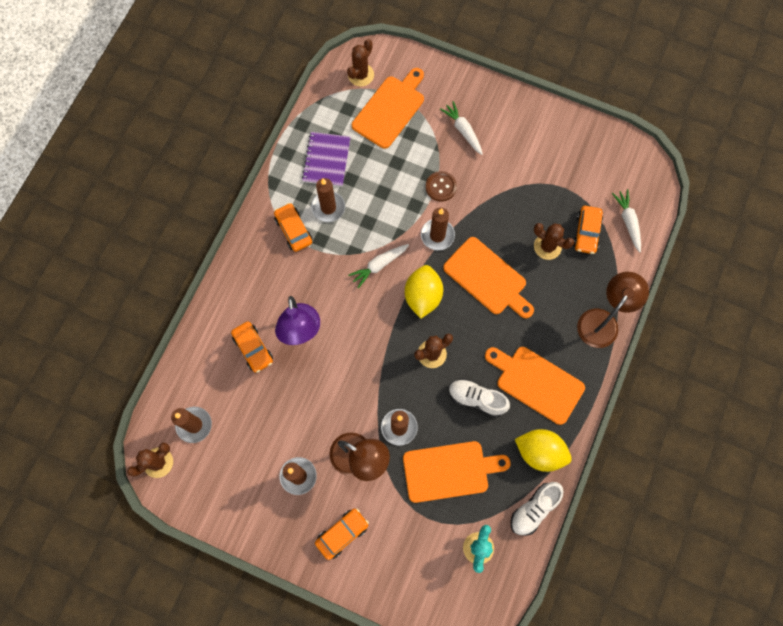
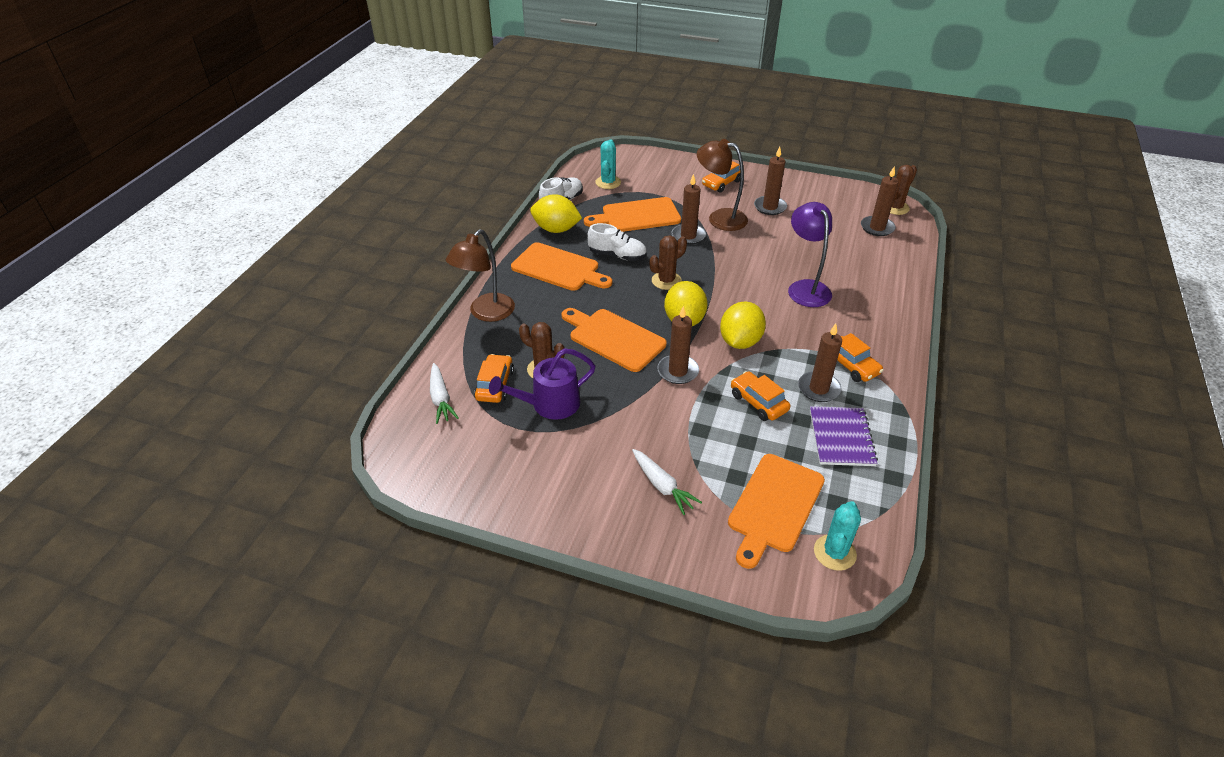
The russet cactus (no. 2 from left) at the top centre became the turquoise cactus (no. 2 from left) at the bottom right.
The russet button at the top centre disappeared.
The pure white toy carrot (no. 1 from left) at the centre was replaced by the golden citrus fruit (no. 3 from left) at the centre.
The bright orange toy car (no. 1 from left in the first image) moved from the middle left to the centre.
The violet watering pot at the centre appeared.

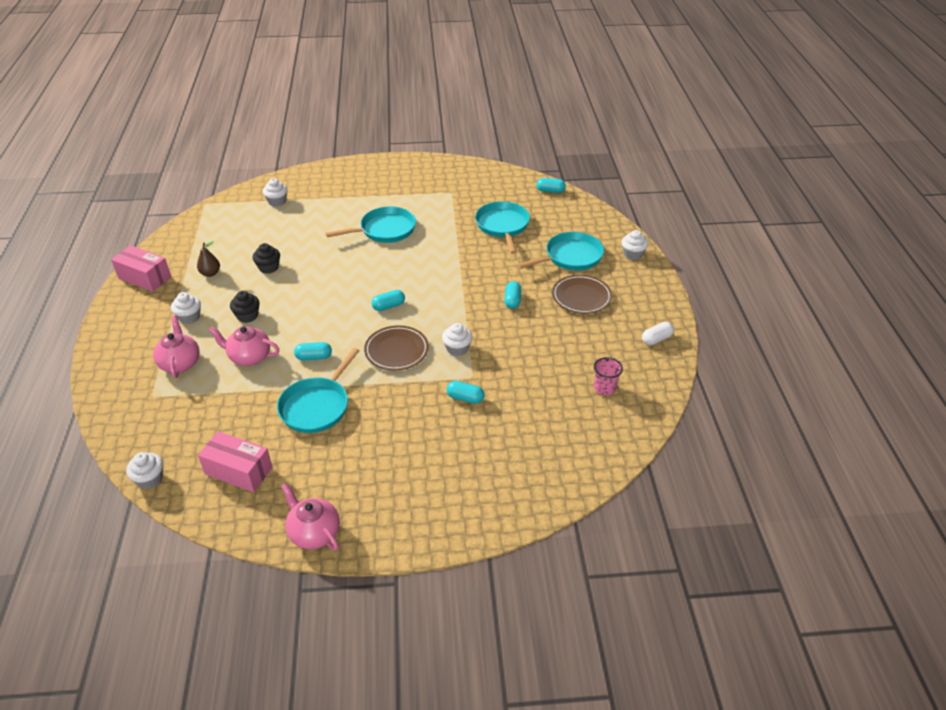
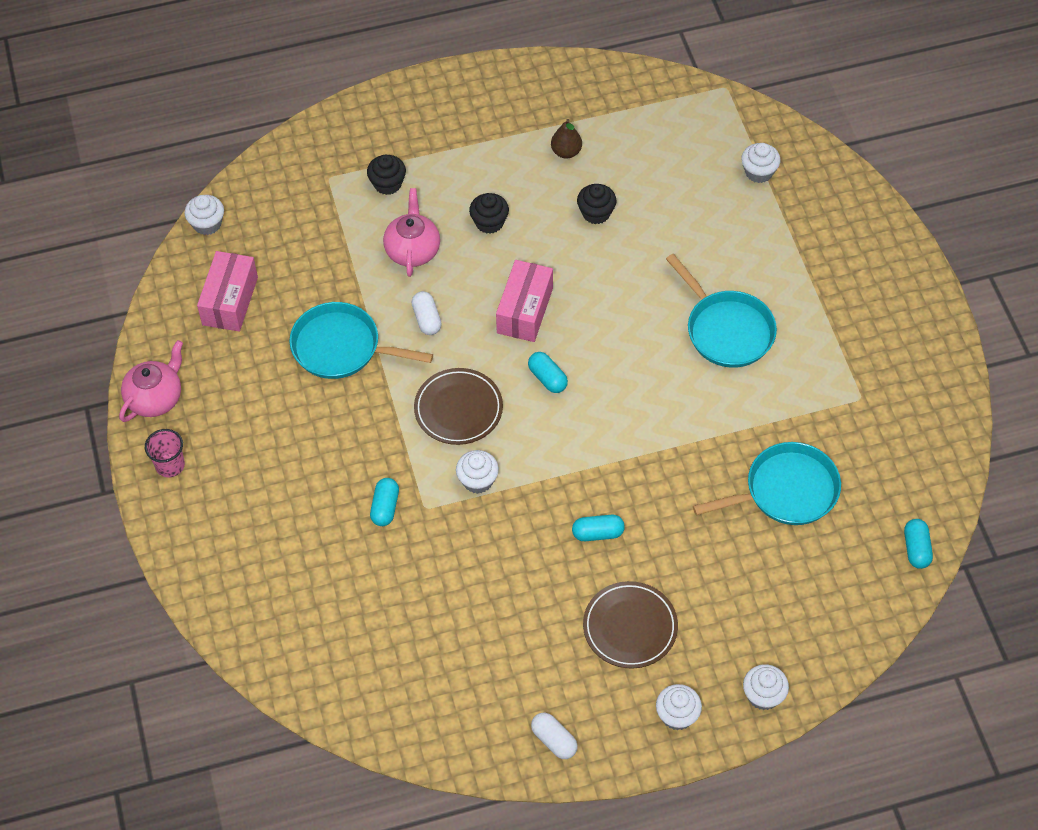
The turquoise pan (no. 4 from left) at the centre disappeared.
The pink parcel (no. 1 from left in the first image) moved from the middle left to the centre.
The pure white cupcake (no. 2 from left in the first image) moved from the middle left to the bottom centre.
The pink teapot (no. 1 from left) at the middle left was replaced by the ebony cupcake (no. 1 from left) at the top centre.
The turquoise capsule (no. 1 from left) at the middle left became the pure white capsule (no. 1 from left) at the centre.
The pink beaker moved from the centre to the middle left.

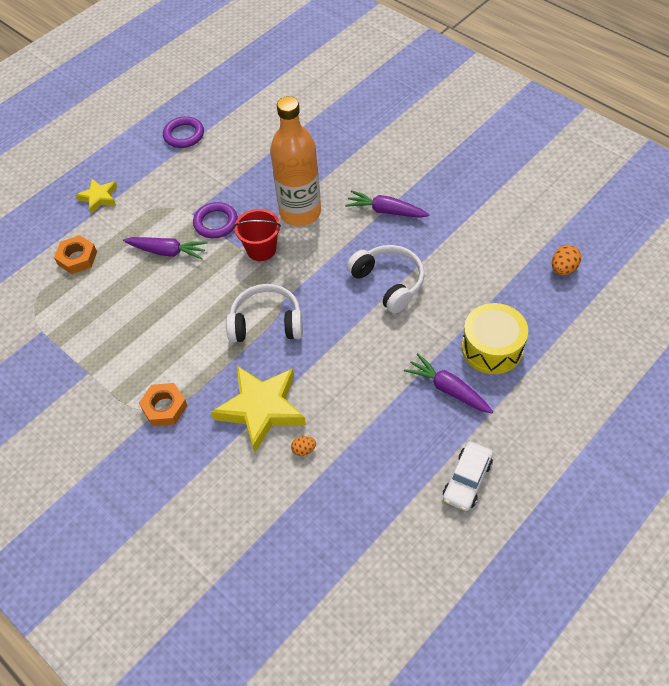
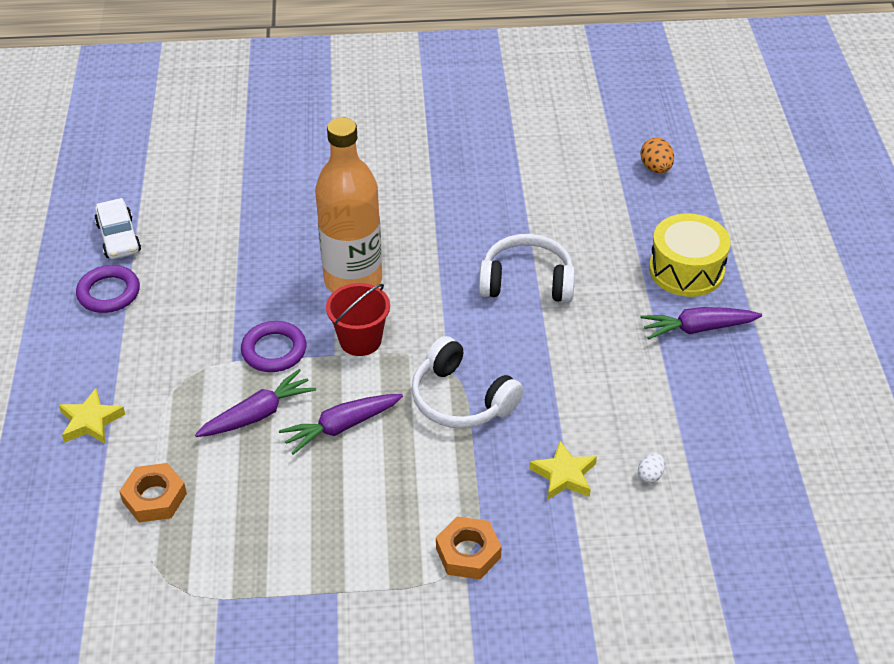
The violet toy carrot (no. 2 from left) moved from the top centre to the centre.
The pure white over-ear headphones (no. 1 from left) at the centre turned 90 degrees counterclockwise.
The golden star (no. 2 from left) at the centre changed to 0.54 times the size.
The bright orange toy egg (no. 1 from left) at the centre became the pure white toy egg at the bottom right.
The pure white toy car moved from the bottom right to the middle left.

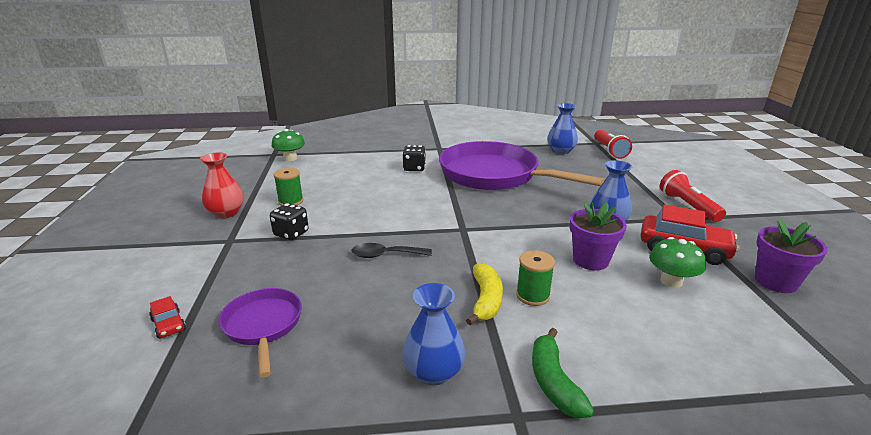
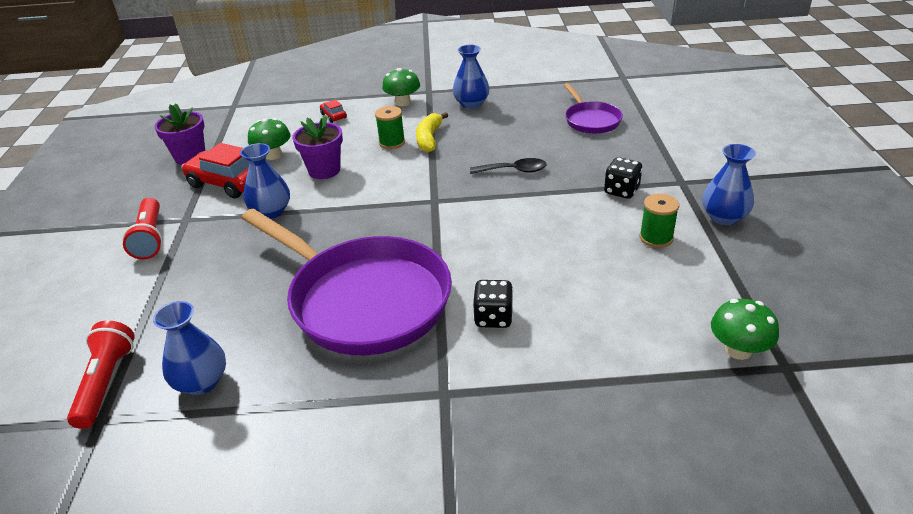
The scarlet vase at the middle left became the blue vase (no. 4 from left) at the middle right.
The scarlet toy car (no. 1 from left in the first image) moved from the bottom left to the top centre.
The green banana at the bottom centre was replaced by the green toadstool (no. 2 from left) at the top centre.

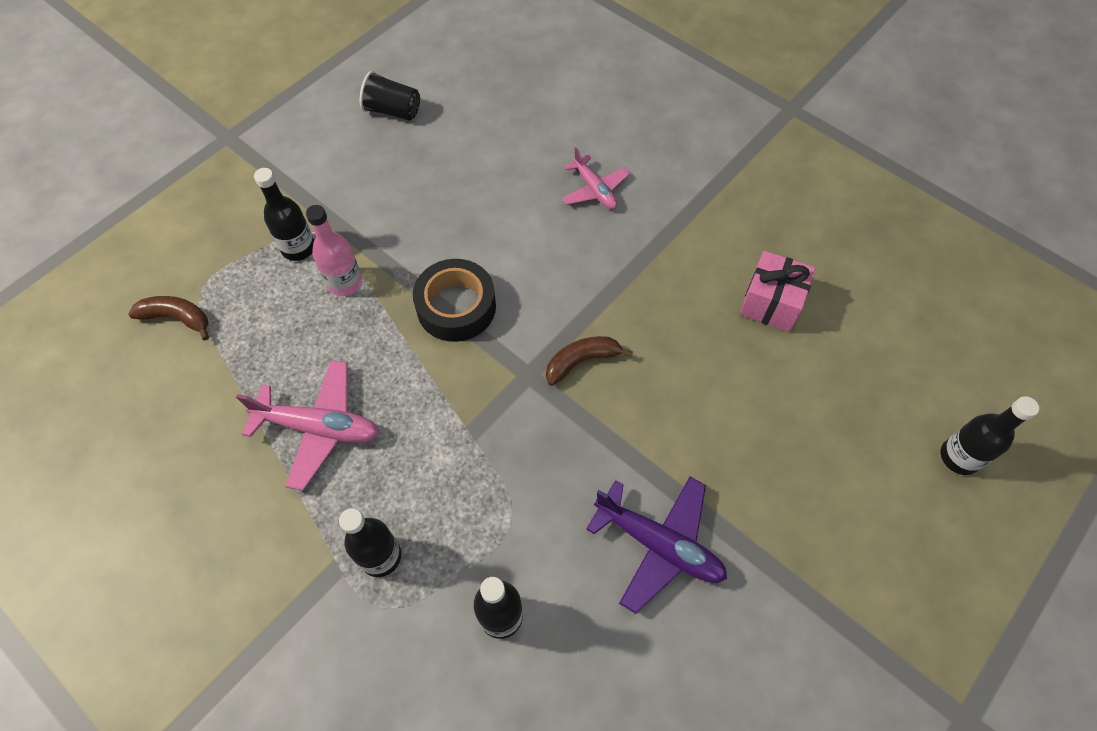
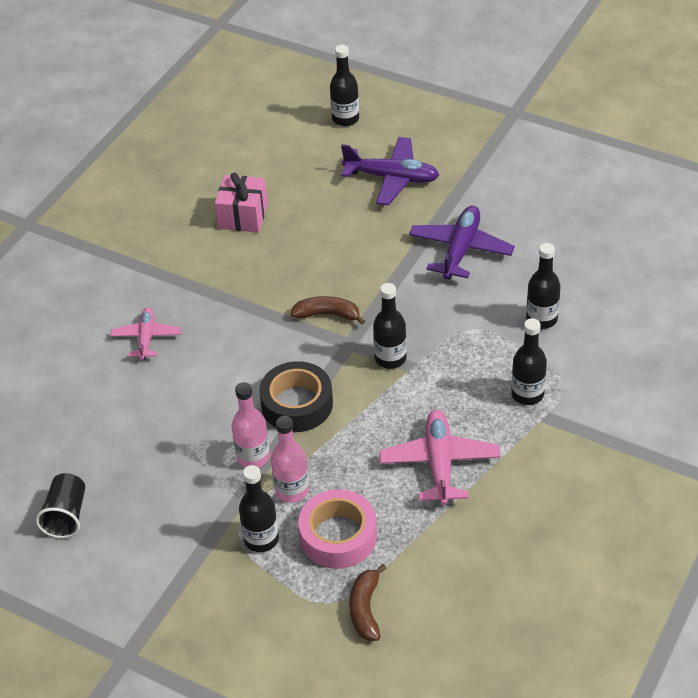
The pink aeroplane (no. 2 from left in the first image) at the top centre turned 45 degrees counterclockwise.
The russet banana (no. 2 from left in the first image) at the centre turned 135 degrees clockwise.
The violet aeroplane (no. 1 from left) at the top centre appeared.
The ebony bottle (no. 3 from left) at the centre appeared.
The pink bottle (no. 1 from left) at the centre appeared.
The pink sticky tape at the bottom centre appeared.

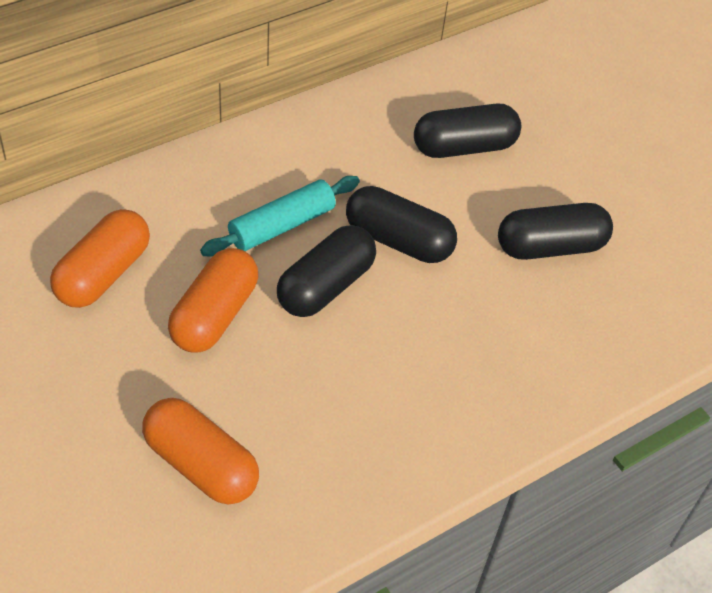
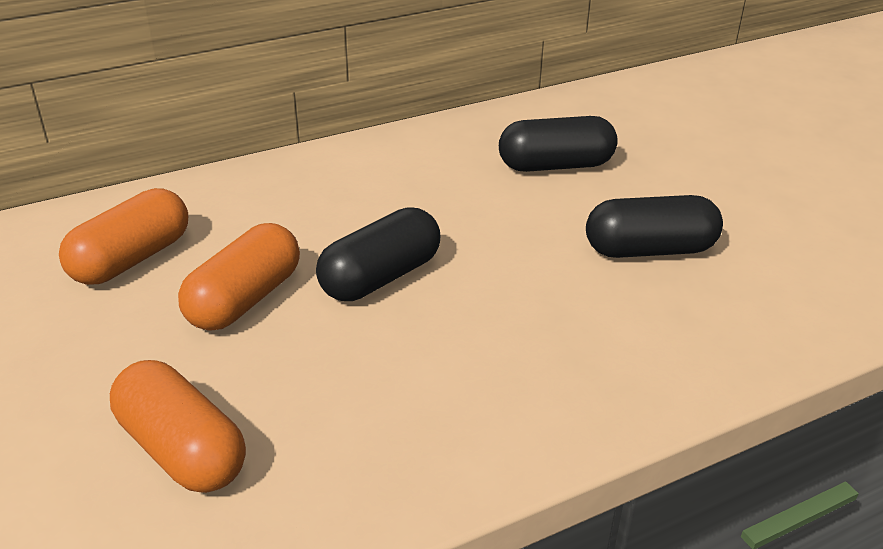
The turquoise rolling pin at the centre disappeared.
The ebony capsule (no. 2 from left) at the centre disappeared.

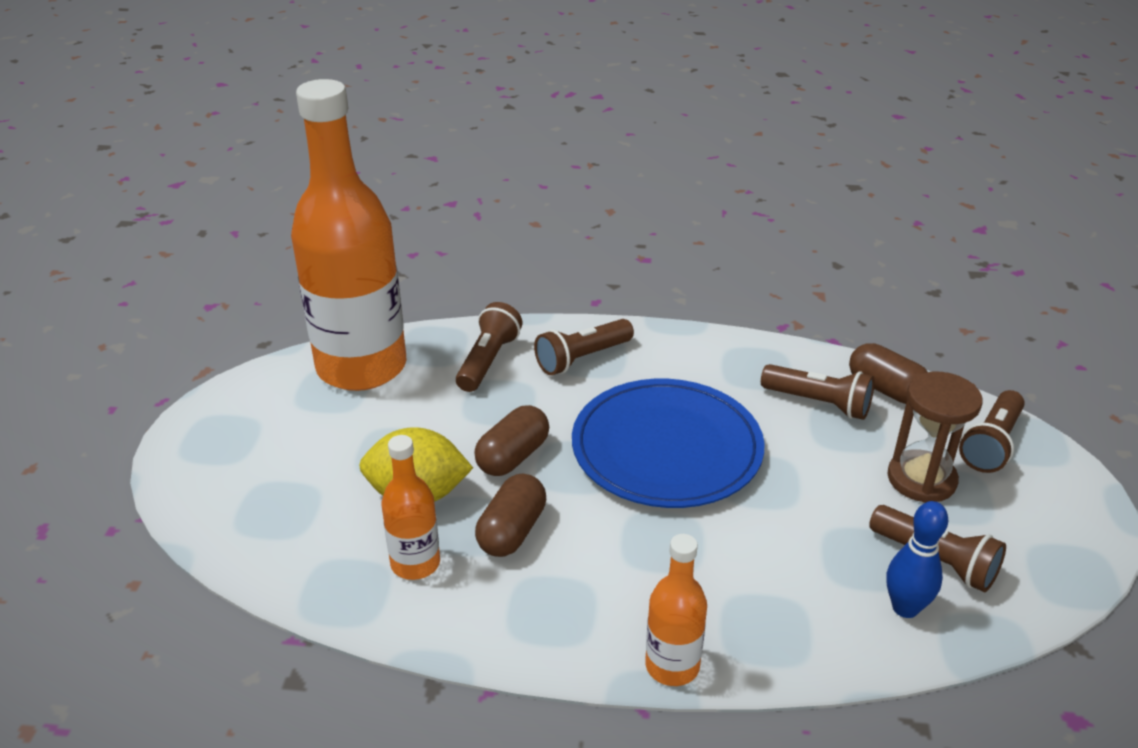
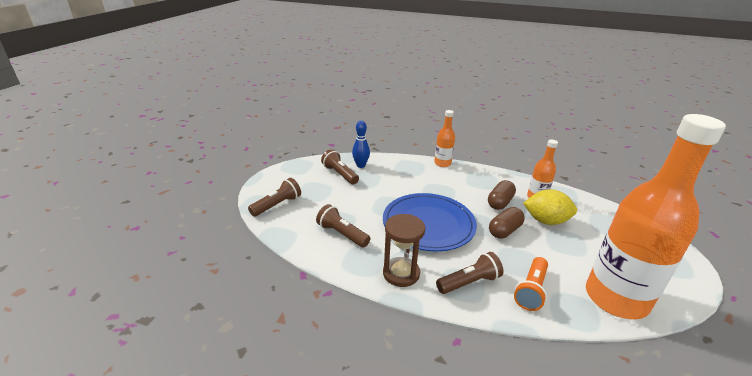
The russet flashlight (no. 1 from left) at the centre became the bright orange flashlight at the bottom right.
The russet capsule (no. 3 from left) at the middle right disappeared.
The russet sand timer moved from the middle right to the centre.

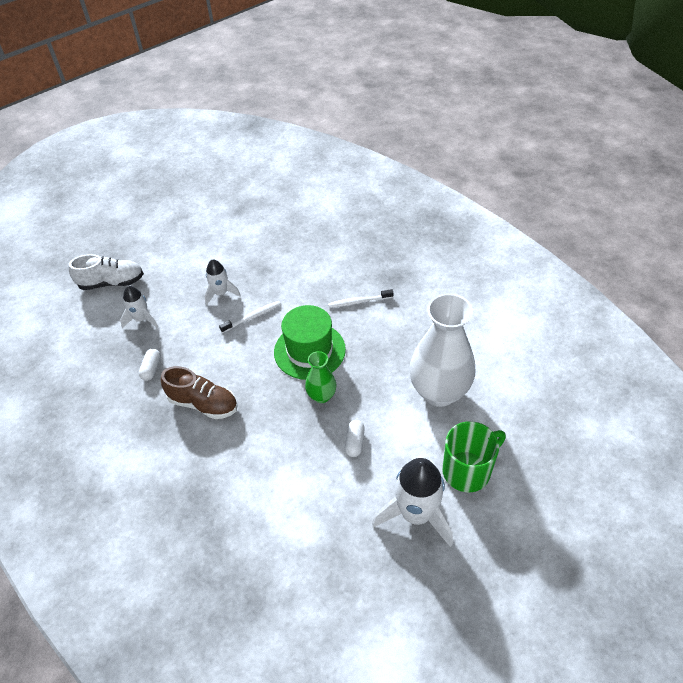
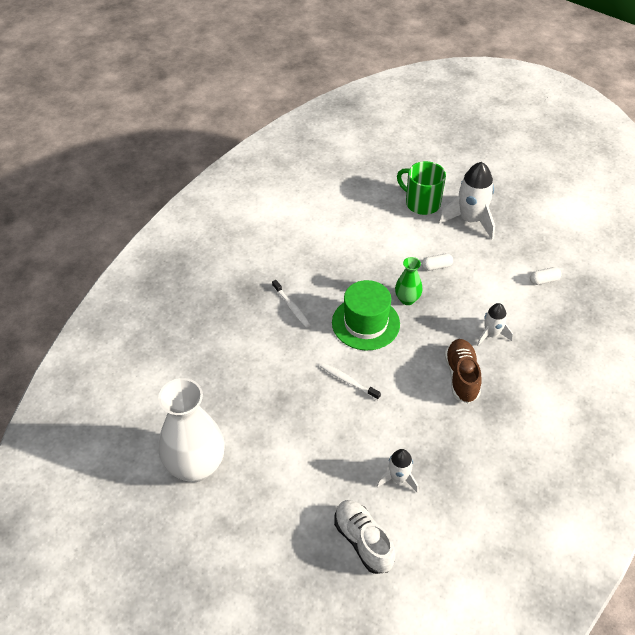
The pure white toy rocket (no. 2 from left in the first image) moved from the middle left to the middle right.
The pure white vase moved from the centre to the bottom left.
The pure white capsule (no. 1 from left in the first image) moved from the middle left to the middle right.

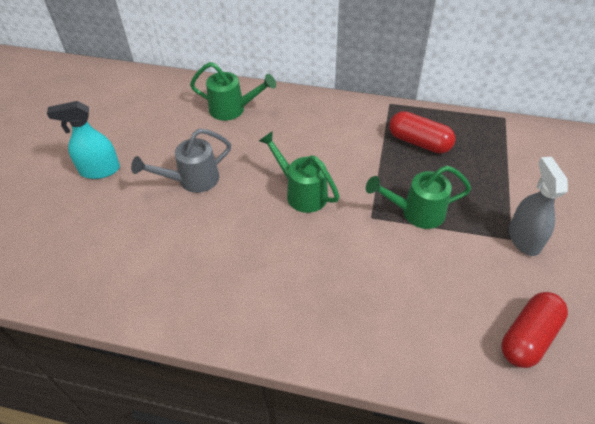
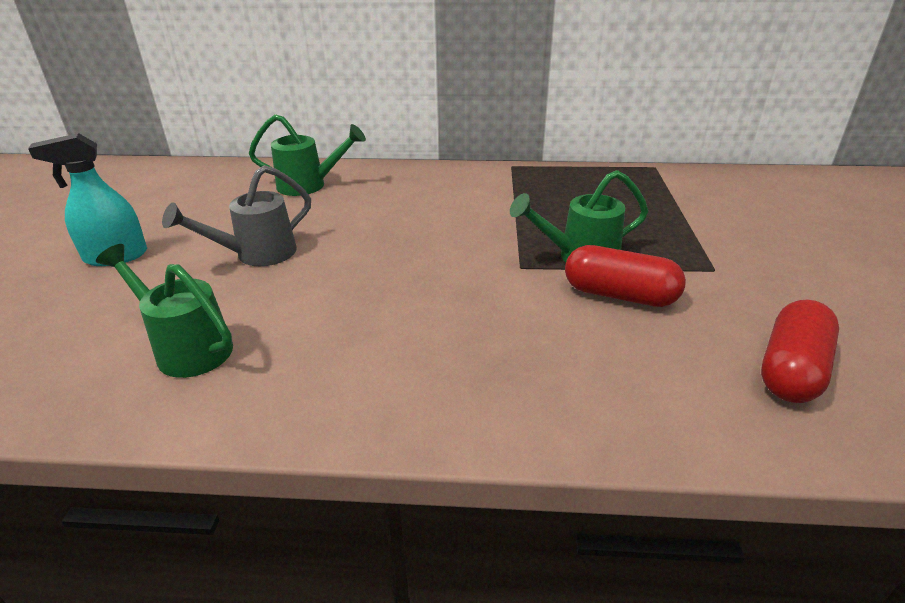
The scarlet capsule (no. 1 from left) moved from the top right to the middle right.
The green watering pot (no. 2 from left in the first image) moved from the centre to the middle left.
The grey sprayer at the middle right disappeared.

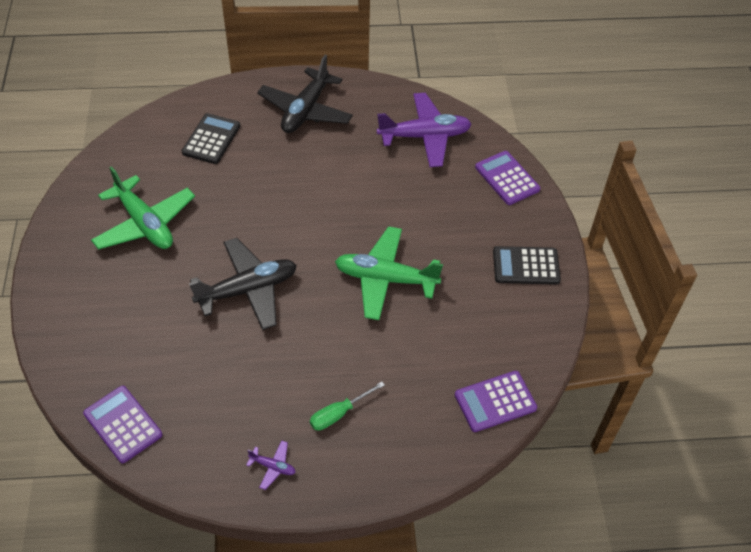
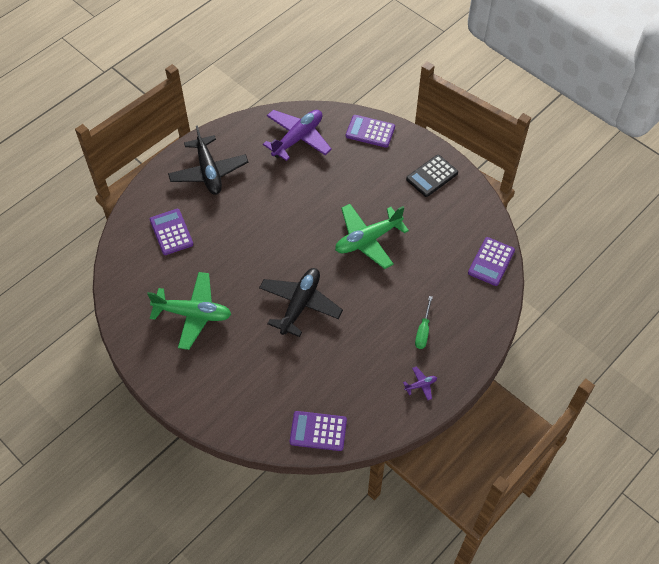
The ebony calculator (no. 1 from left) at the top left became the violet calculator (no. 1 from left) at the middle left.

